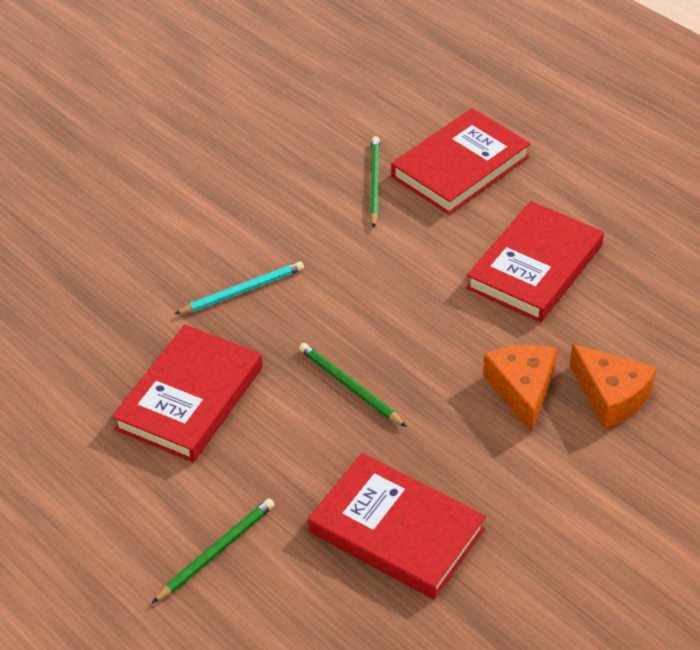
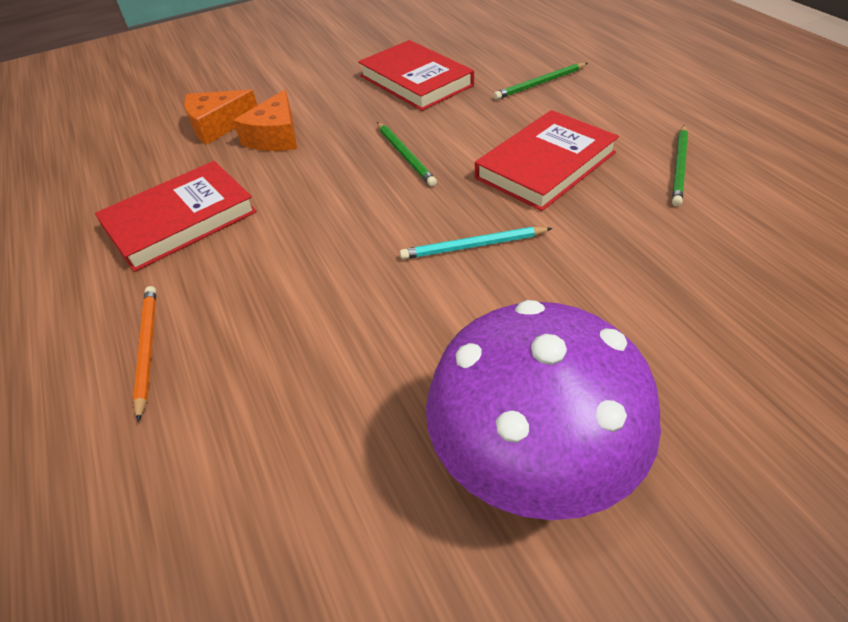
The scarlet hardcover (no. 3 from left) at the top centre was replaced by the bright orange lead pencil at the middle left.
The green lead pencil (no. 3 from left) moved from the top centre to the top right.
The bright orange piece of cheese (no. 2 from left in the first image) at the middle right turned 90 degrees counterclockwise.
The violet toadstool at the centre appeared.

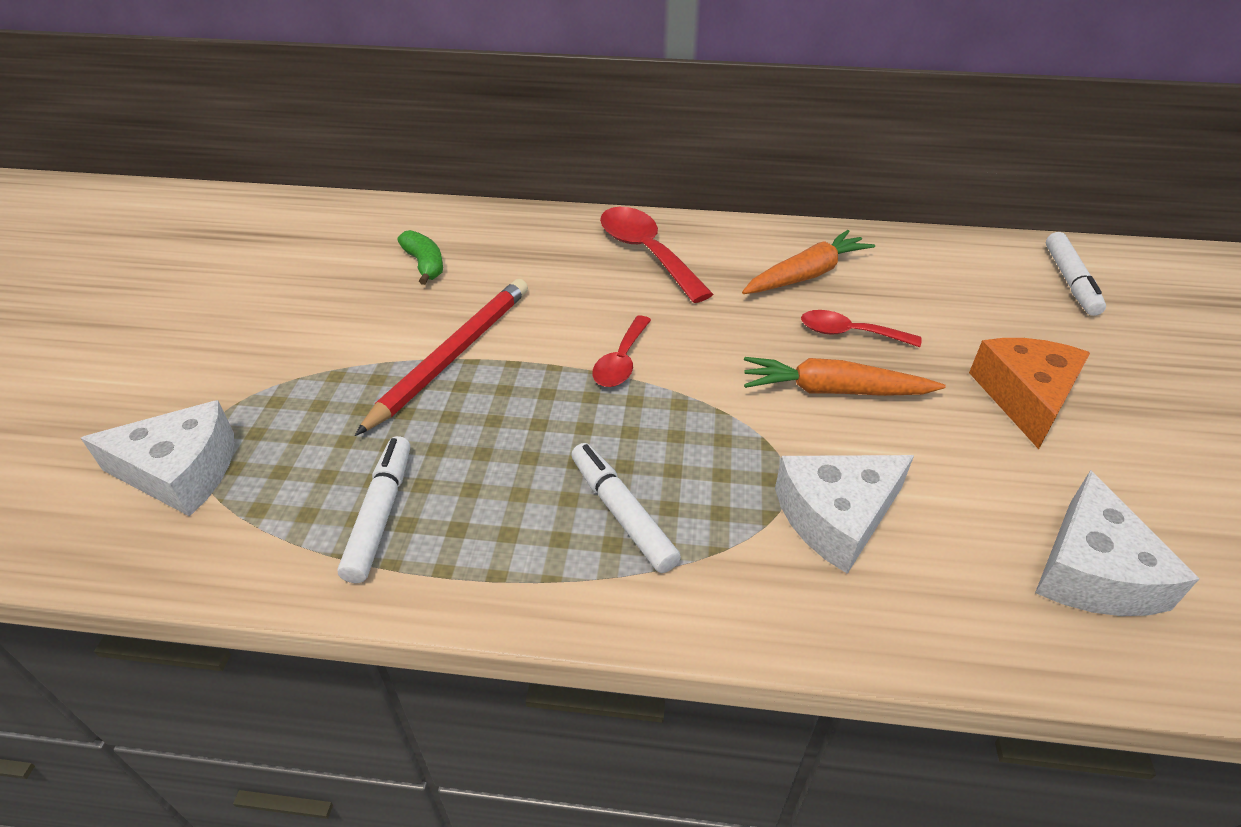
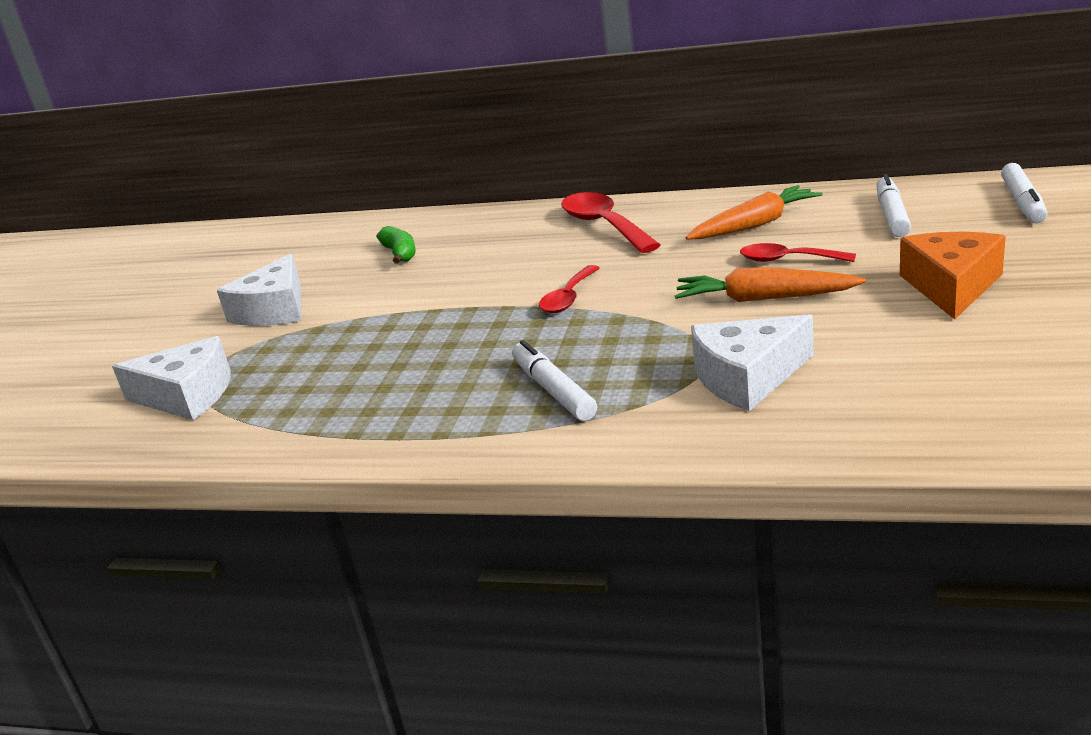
The scarlet lead pencil at the centre disappeared.
The pure white felt pen (no. 1 from left in the first image) moved from the middle left to the top right.
The pure white piece of cheese (no. 3 from left in the first image) moved from the middle right to the middle left.

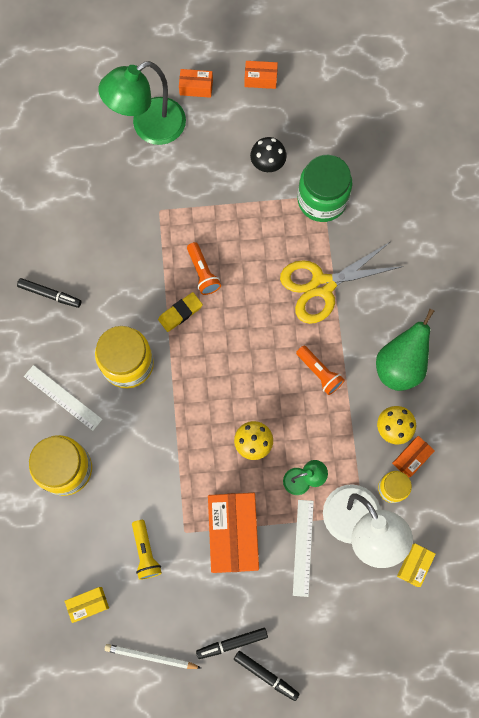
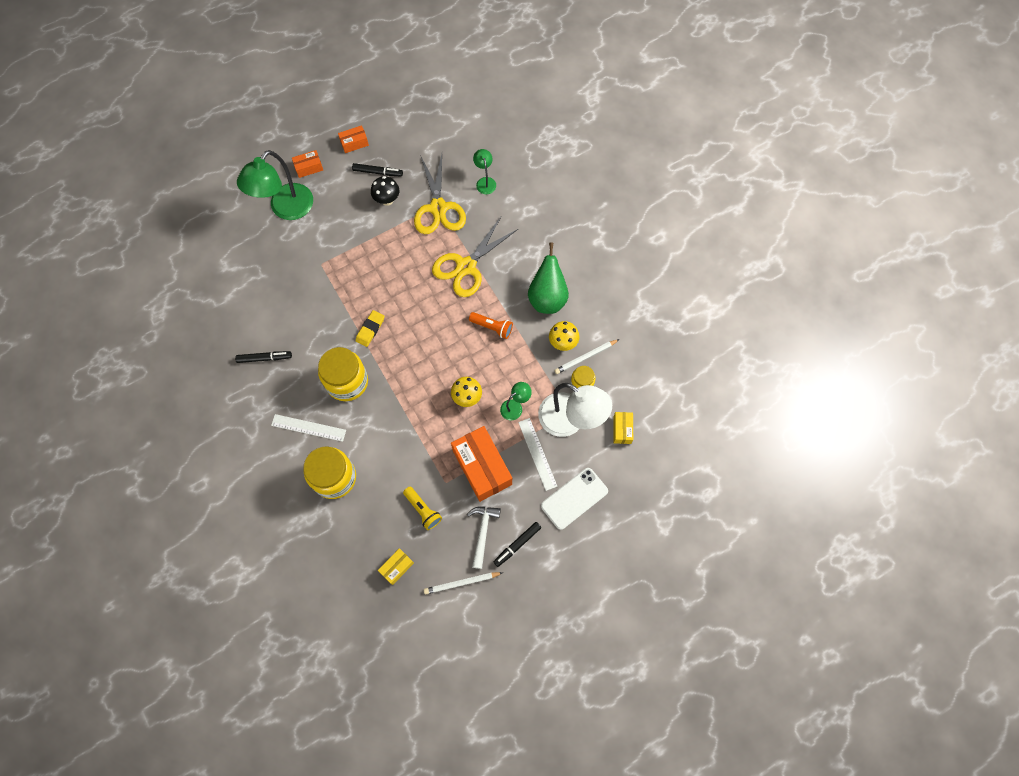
The green jam jar at the top right was replaced by the golden scissors (no. 1 from left) at the top centre.
The bright orange flashlight (no. 1 from left) at the centre disappeared.
The bright orange parcel (no. 4 from left) at the middle right was replaced by the pure white lead pencil (no. 2 from left) at the centre.
The ebony felt pen (no. 3 from left in the first image) moved from the bottom centre to the top centre.
The green desk lamp (no. 2 from left) at the top centre appeared.
The pure white smartphone at the centre appeared.
The pure white carpenter's hammer at the bottom centre appeared.

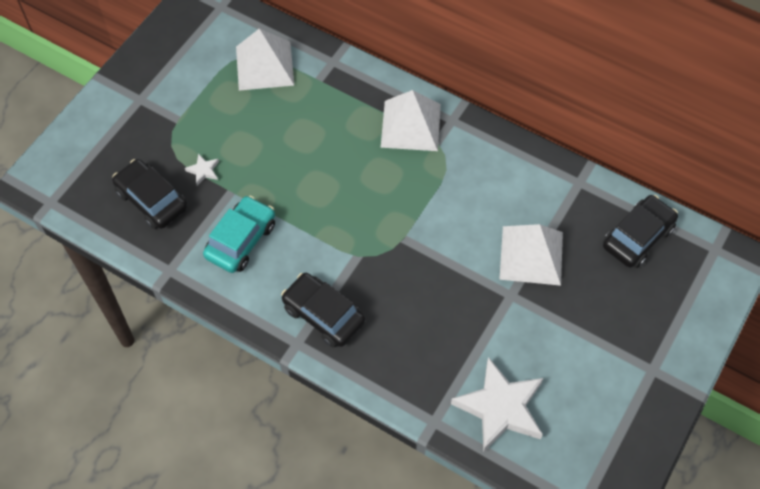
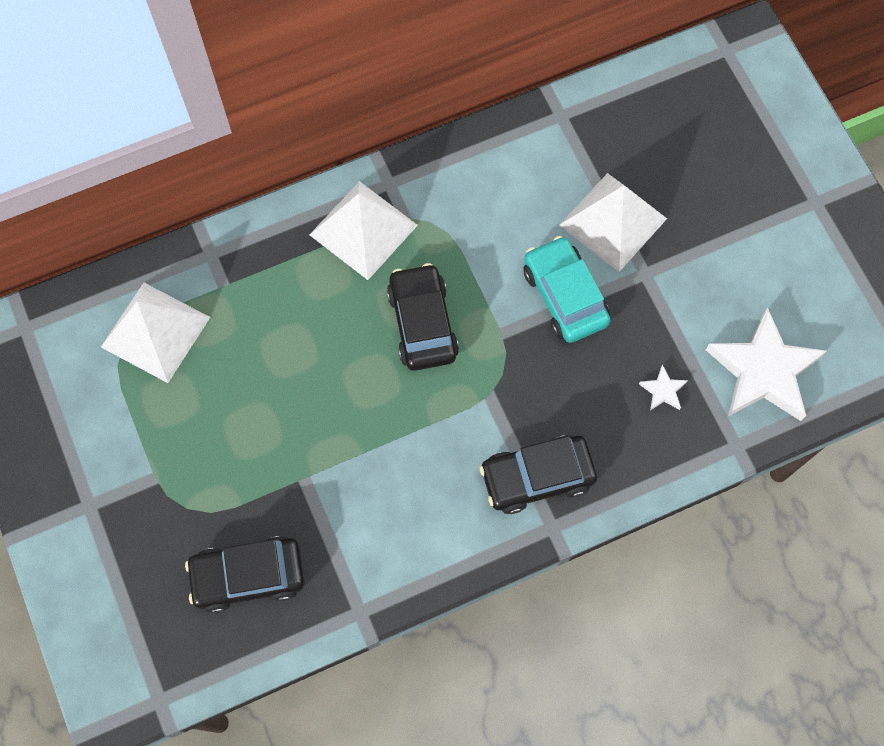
The pure white star (no. 1 from left) moved from the middle left to the middle right.
The ebony toy car (no. 3 from left in the first image) moved from the middle right to the centre.
The turquoise toy car moved from the middle left to the centre.

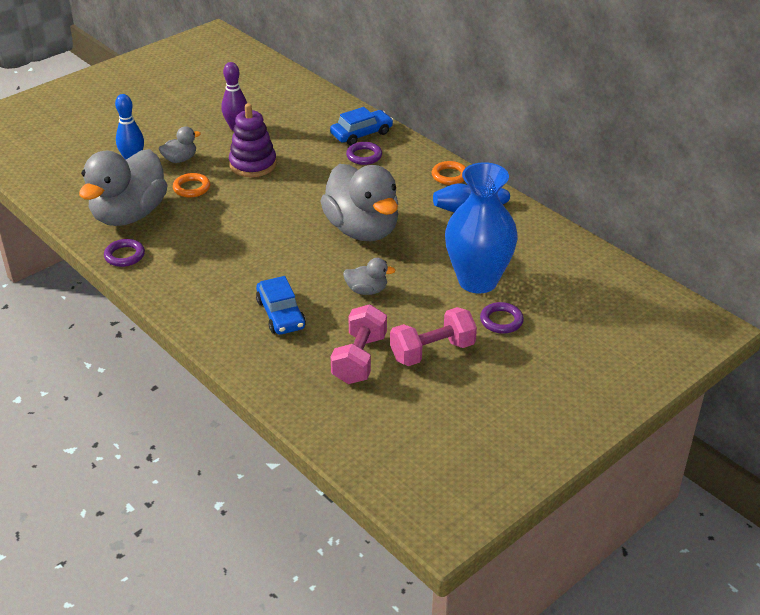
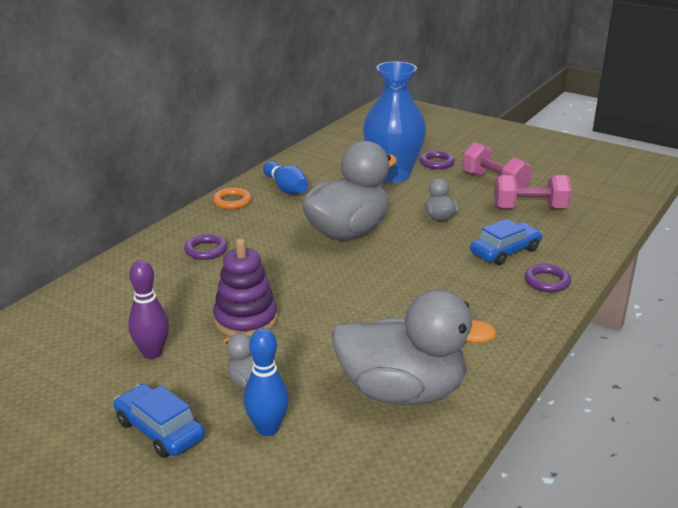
The blue toy car (no. 2 from left in the first image) moved from the top centre to the bottom left.
The bright orange hoop (no. 1 from left) at the top left disappeared.
The violet hoop (no. 1 from left in the first image) moved from the middle left to the middle right.

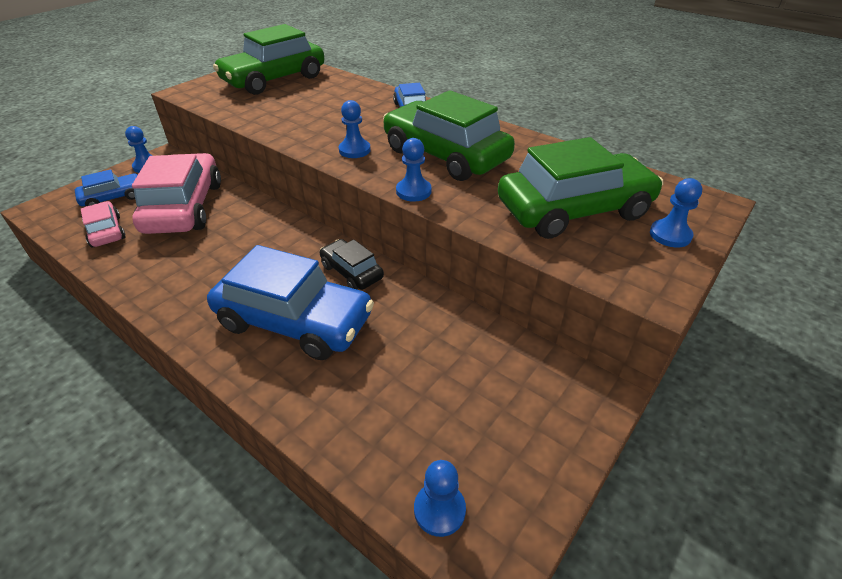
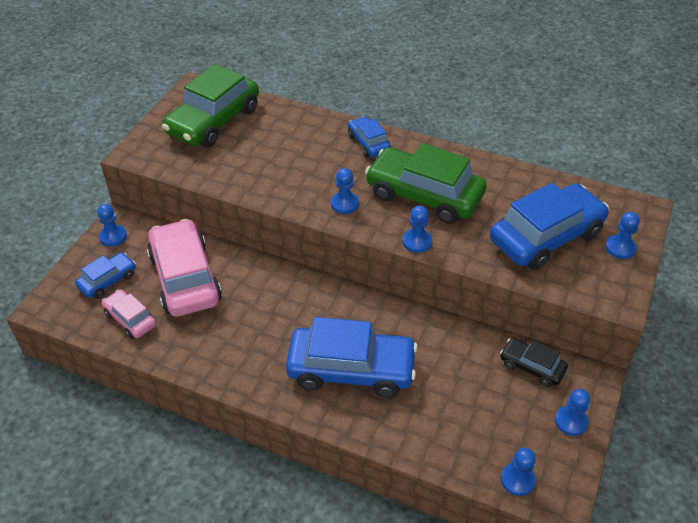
The green toy car (no. 3 from left) at the top right became the blue toy car (no. 4 from left) at the middle right.
The ebony toy car moved from the centre to the bottom right.
The blue game pawn (no. 5 from left) at the bottom right appeared.

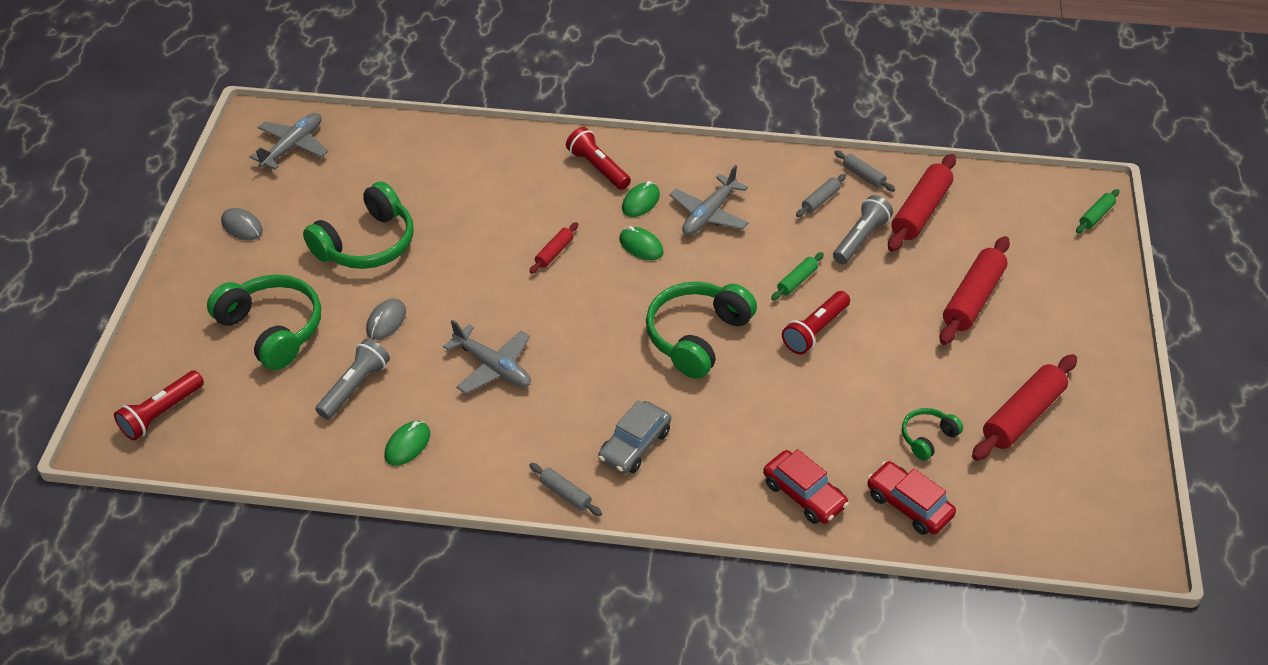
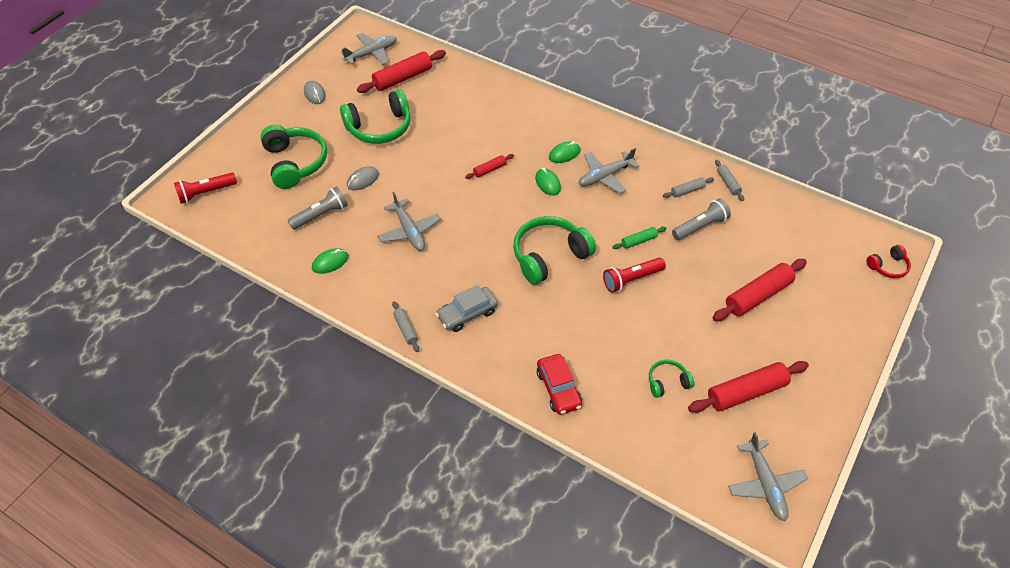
The scarlet flashlight (no. 2 from left) at the top centre disappeared.
The scarlet rolling pin (no. 2 from left in the first image) moved from the top right to the top centre.
The green rolling pin (no. 2 from left) at the top right was replaced by the scarlet over-ear headphones at the middle right.
The scarlet toy car (no. 2 from left) at the bottom right disappeared.
The grey aeroplane (no. 4 from left) at the bottom right appeared.

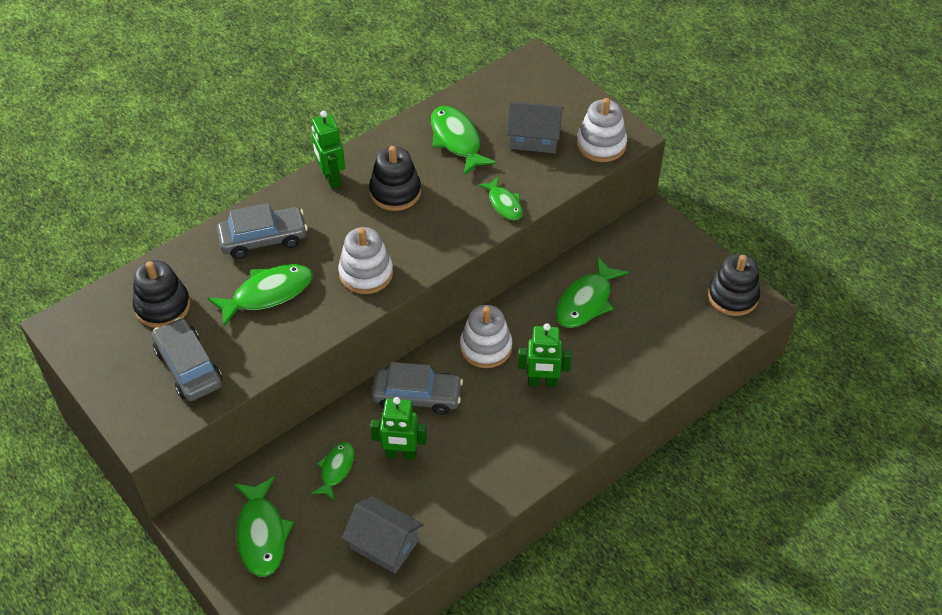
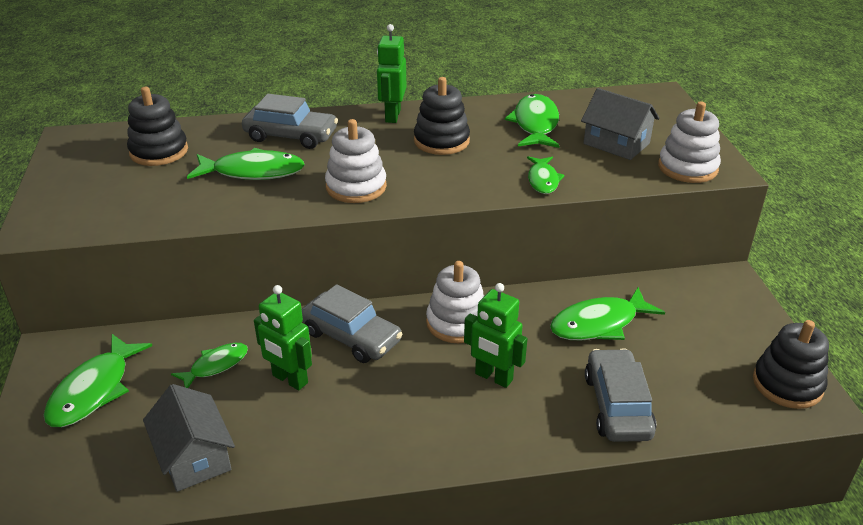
The grey toy car (no. 1 from left in the first image) moved from the middle left to the bottom right.

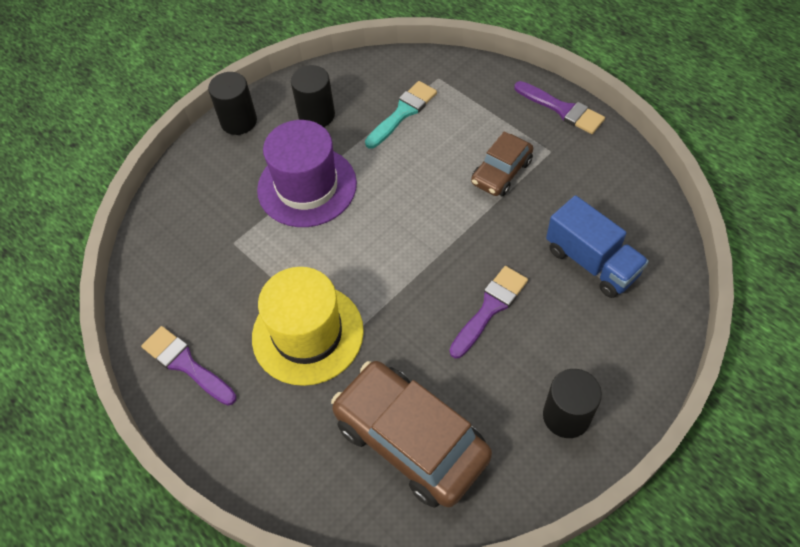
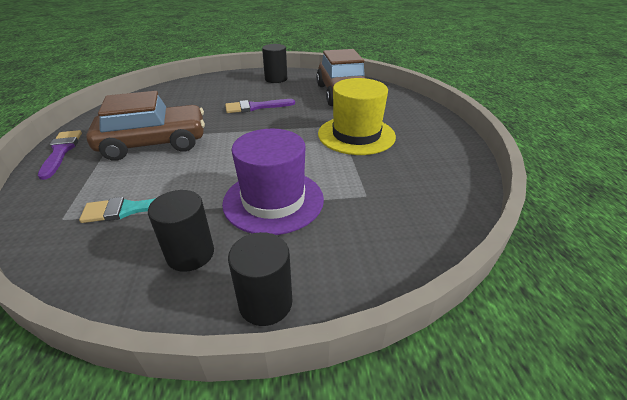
The russet toy car (no. 2 from left in the first image) at the top centre changed to 1.80 times the size.
The blue toy truck at the middle right disappeared.
The violet brush (no. 1 from left) at the bottom left disappeared.

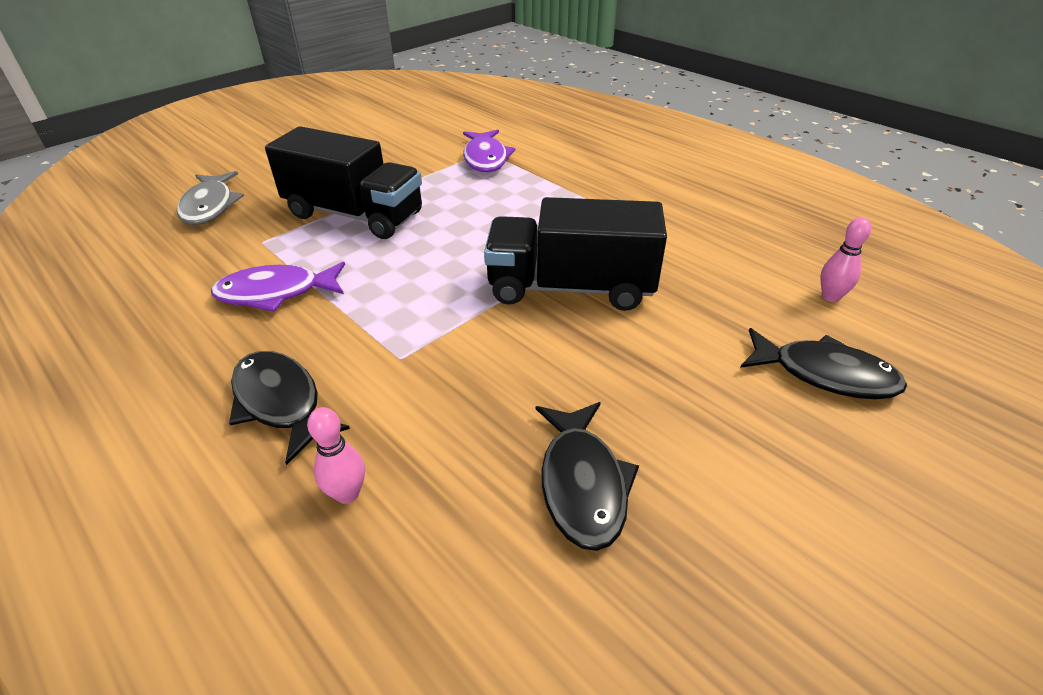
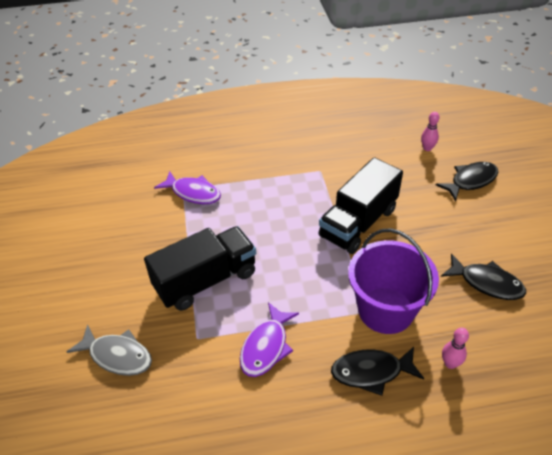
The violet sand bucket at the middle right appeared.

